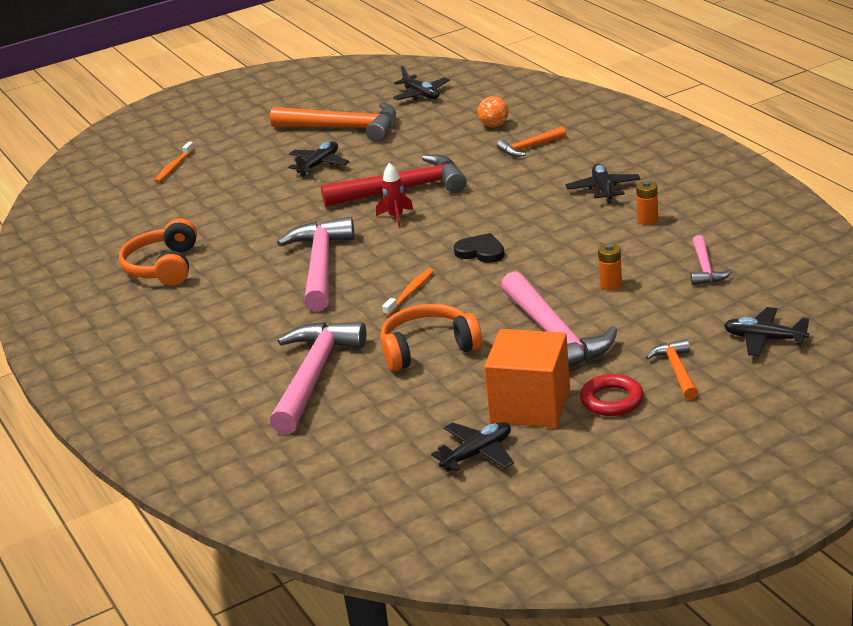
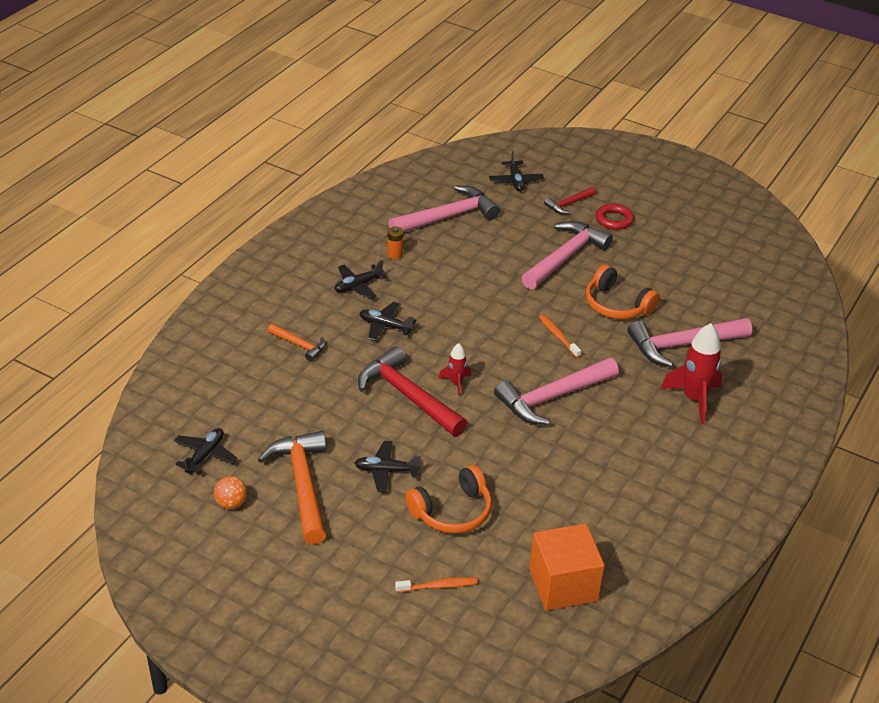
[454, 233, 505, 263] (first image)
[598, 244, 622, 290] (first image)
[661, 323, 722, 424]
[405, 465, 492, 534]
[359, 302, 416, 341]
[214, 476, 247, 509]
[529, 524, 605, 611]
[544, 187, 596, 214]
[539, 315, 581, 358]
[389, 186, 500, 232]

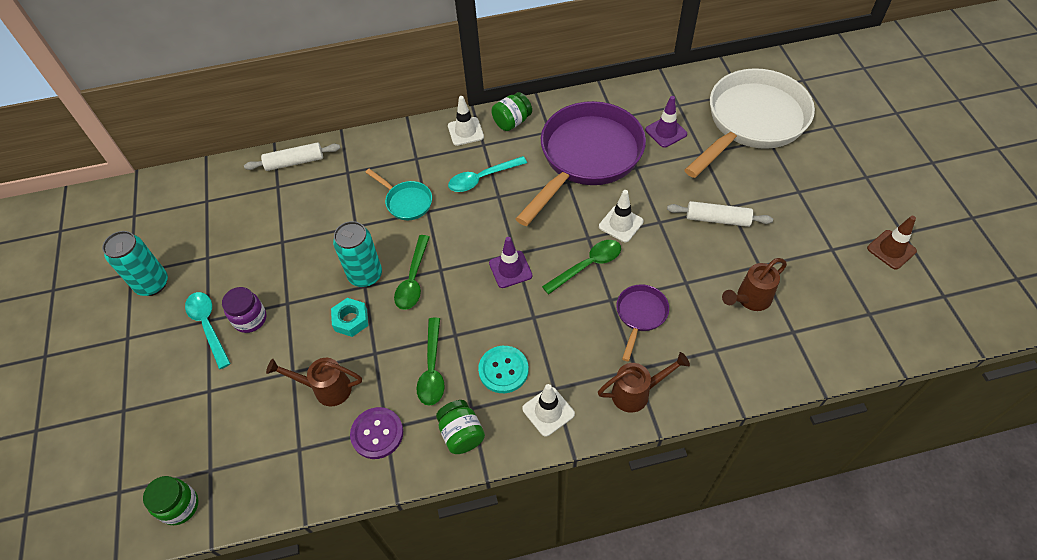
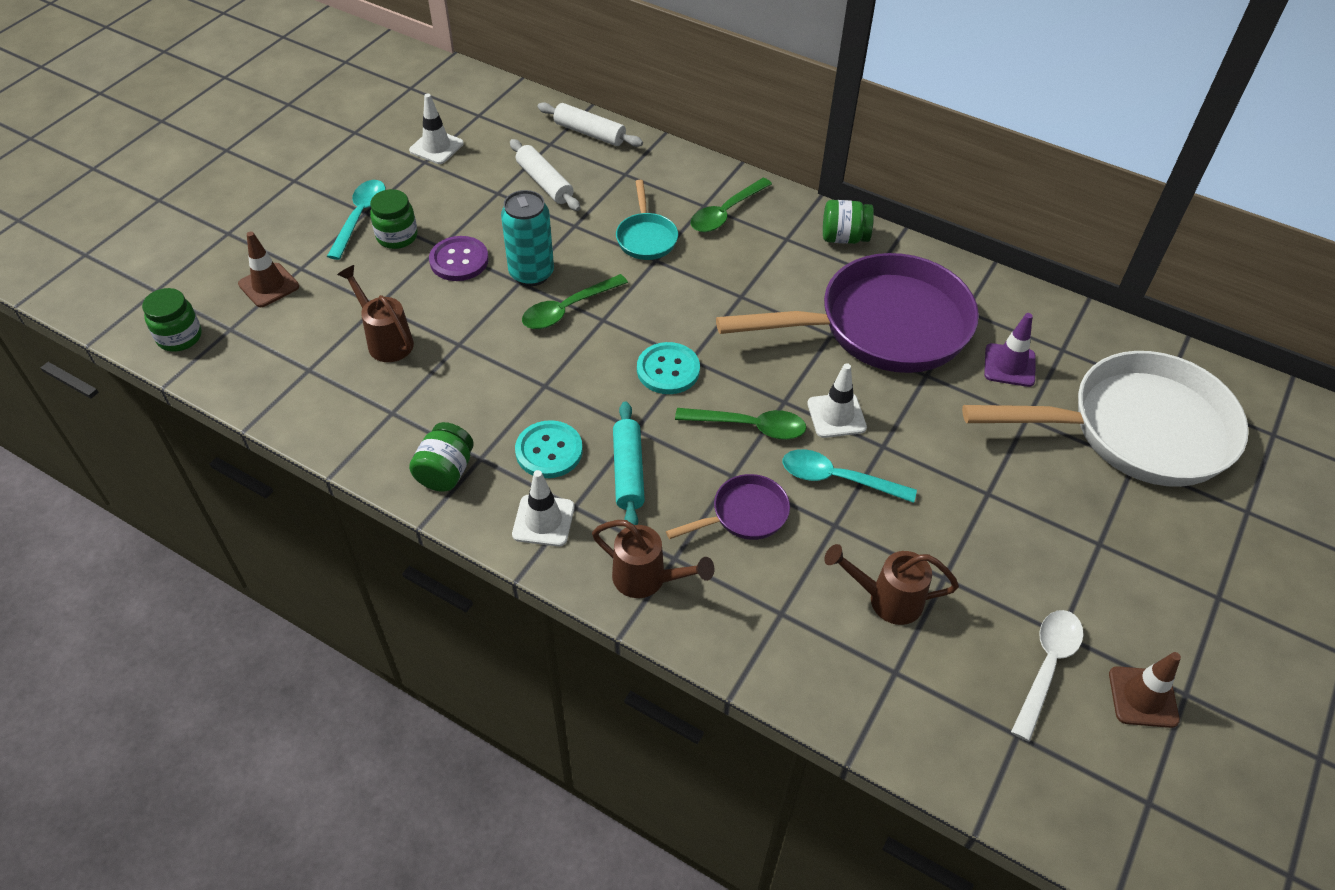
[102, 231, 168, 296] (first image)
[331, 298, 368, 337] (first image)
[238, 231, 299, 307]
[613, 401, 645, 525]
[1011, 610, 1083, 742]
[429, 236, 489, 281]
[691, 178, 772, 232]
[409, 93, 464, 164]
[783, 449, 917, 503]
[510, 139, 580, 211]
[637, 342, 700, 394]
[370, 189, 417, 249]

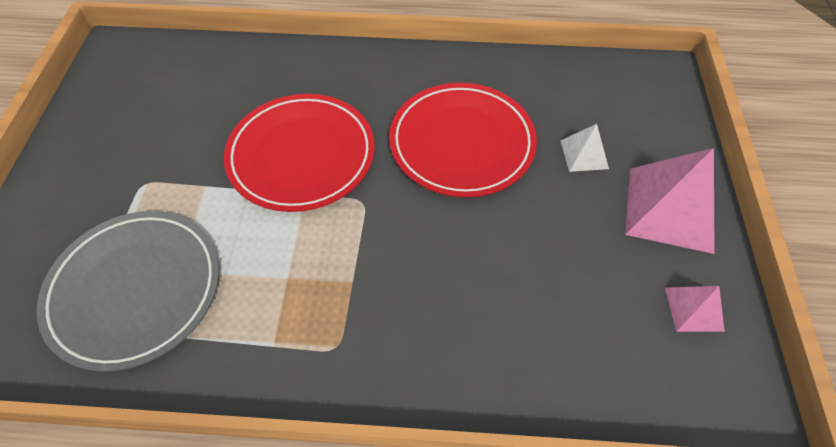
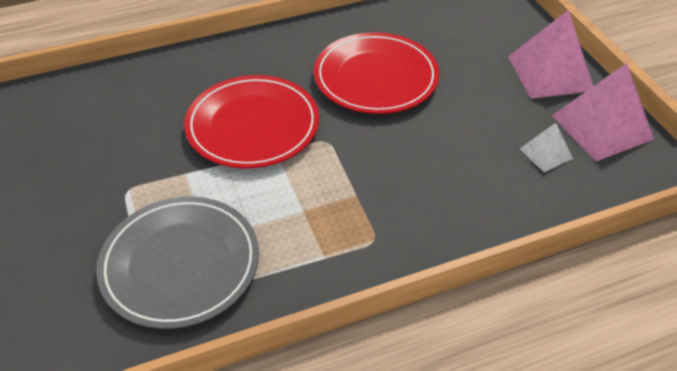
[520, 123, 573, 172]
[552, 63, 654, 161]

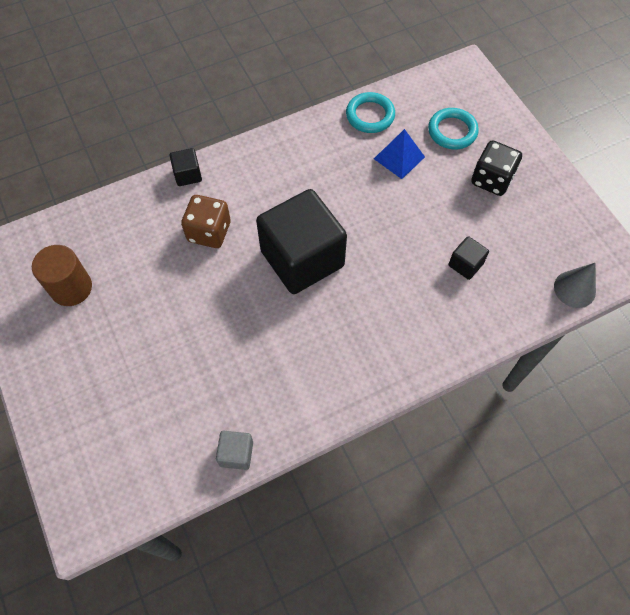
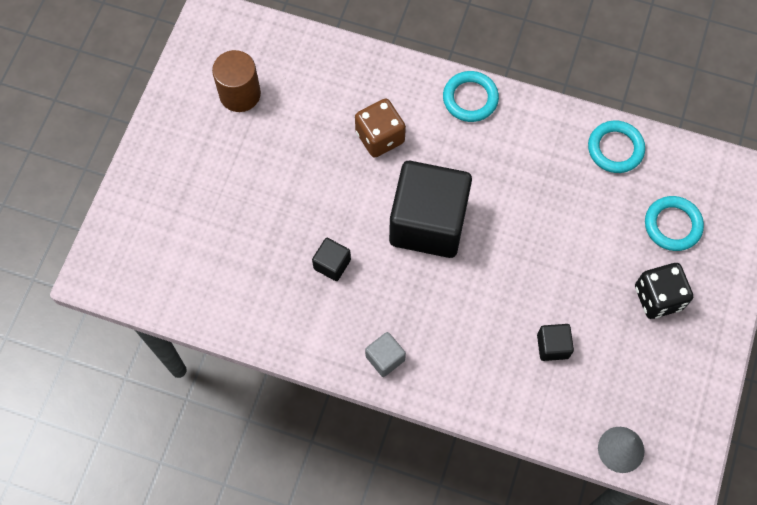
[374, 129, 425, 179] (first image)
[443, 71, 499, 122]
[312, 238, 351, 281]
[365, 332, 406, 377]

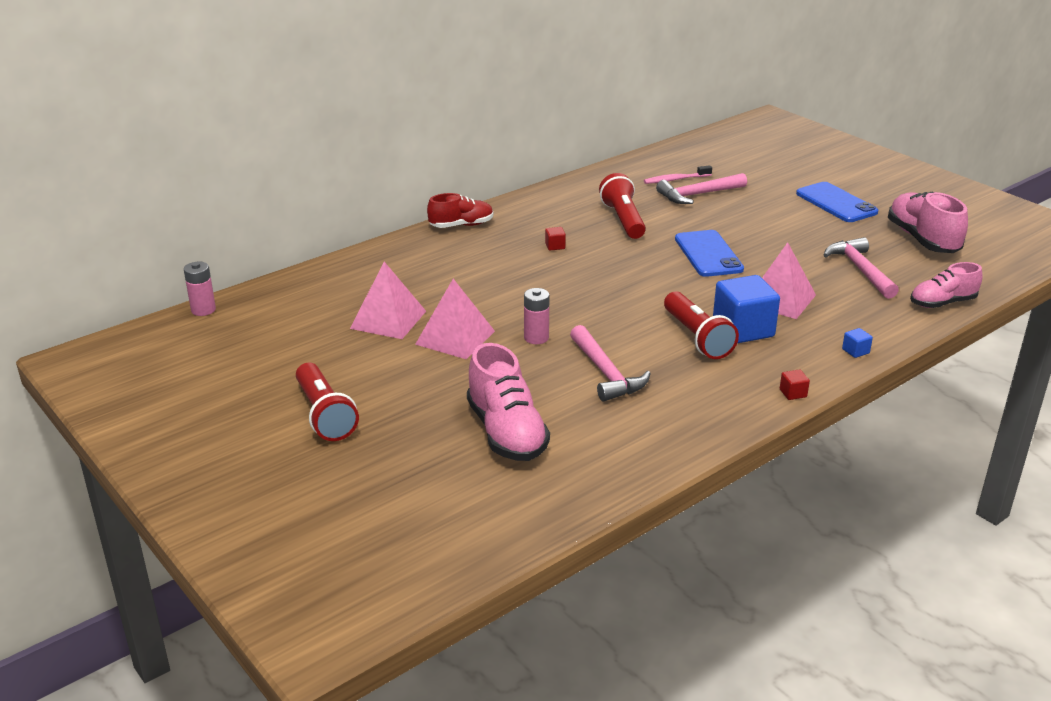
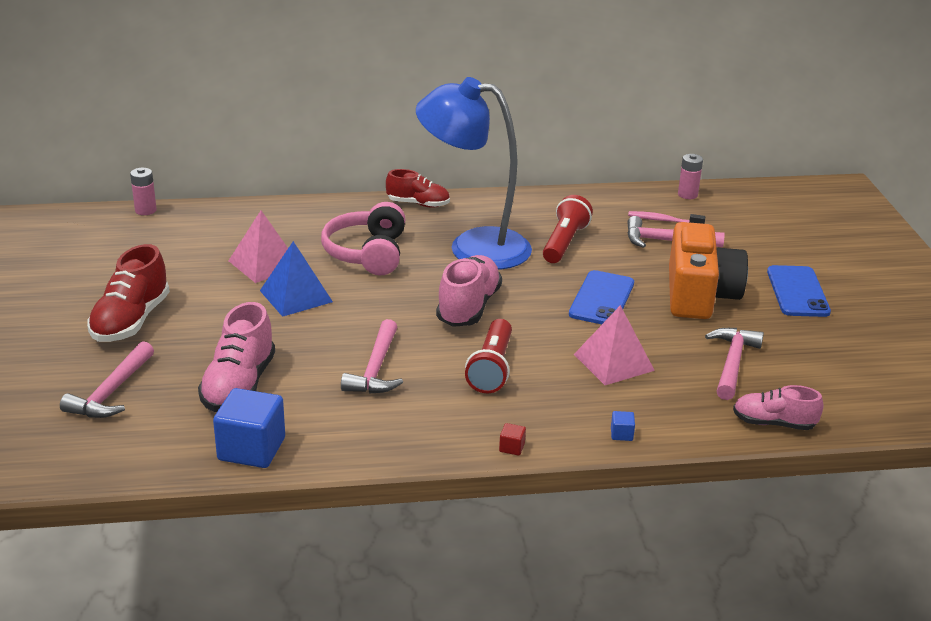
[60, 341, 154, 418]
[321, 202, 405, 275]
[669, 222, 748, 319]
[678, 154, 703, 199]
[213, 388, 285, 468]
[436, 255, 502, 327]
[87, 244, 170, 342]
[416, 77, 532, 270]
[260, 241, 333, 317]

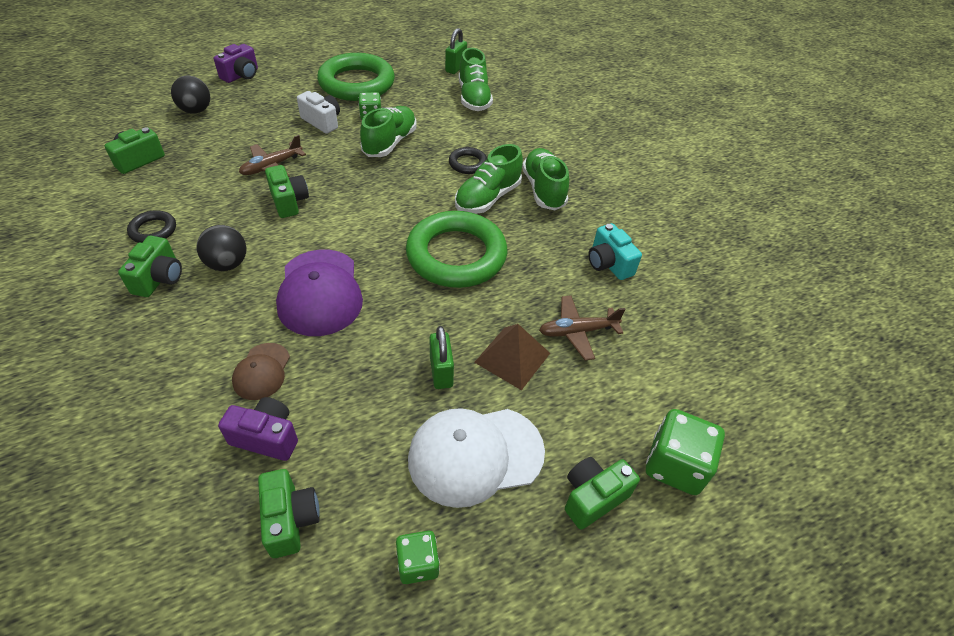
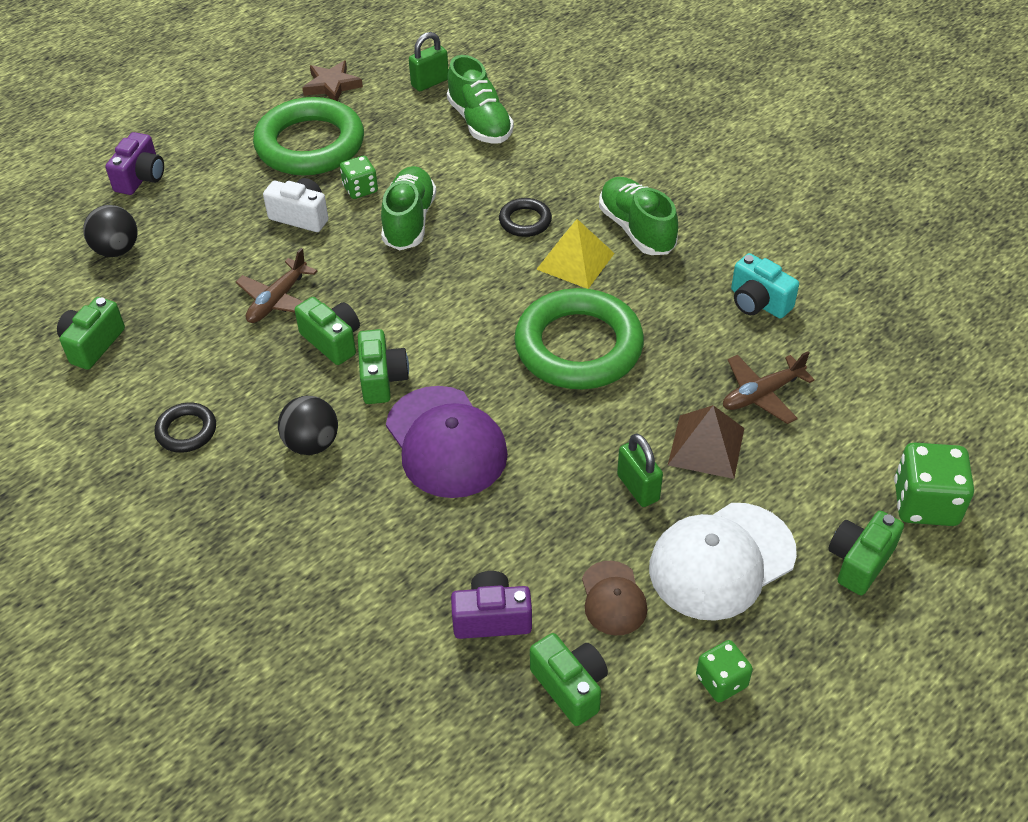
[302, 61, 363, 101]
[358, 329, 409, 404]
[582, 561, 647, 635]
[536, 219, 615, 289]
[409, 32, 448, 91]

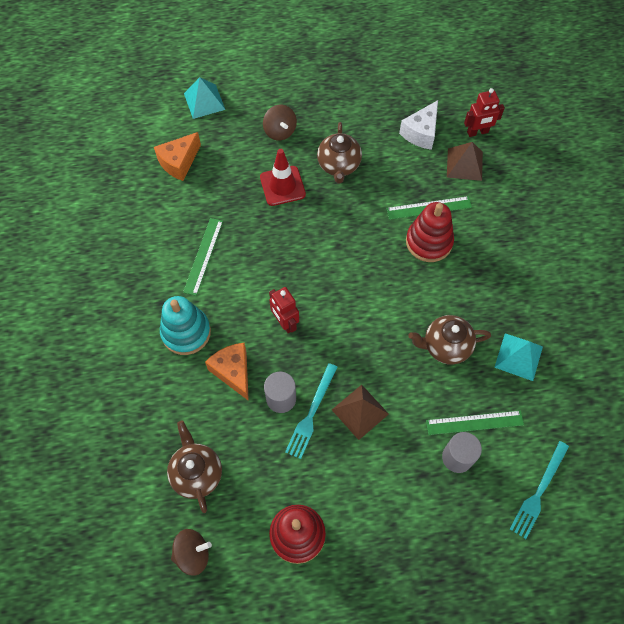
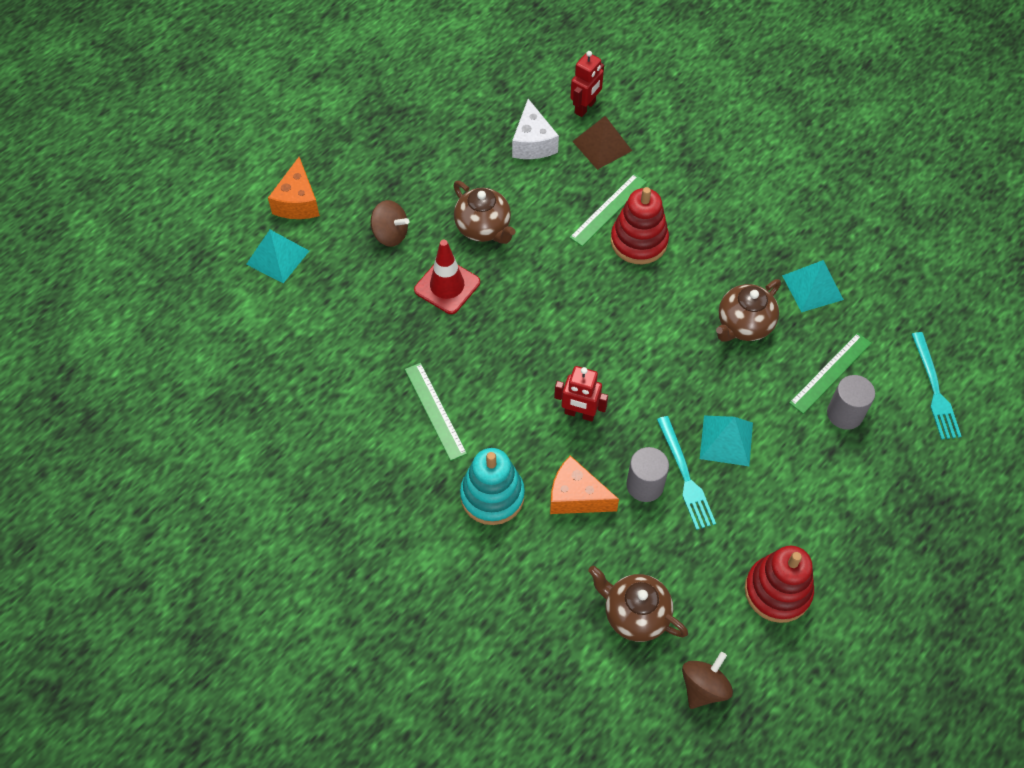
[268, 157, 320, 219]
[700, 416, 753, 466]

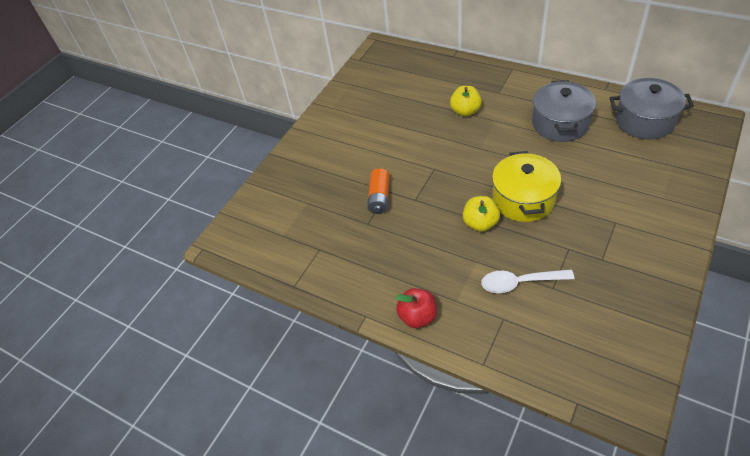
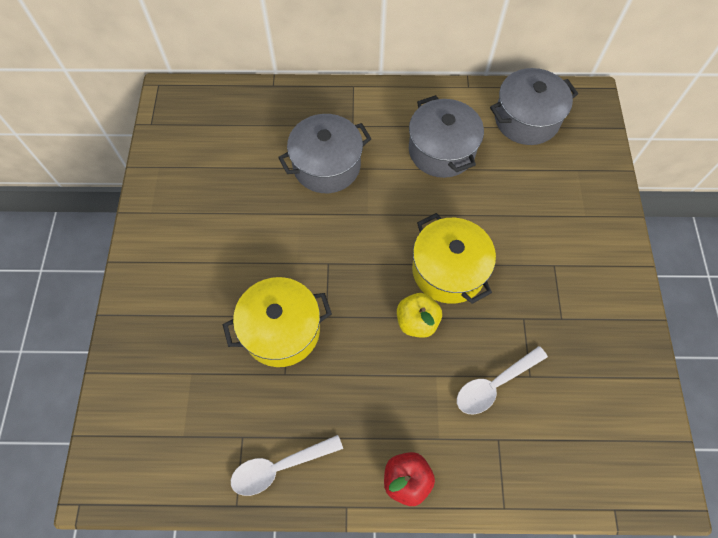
[231, 435, 343, 496]
[223, 277, 332, 367]
[278, 114, 372, 193]

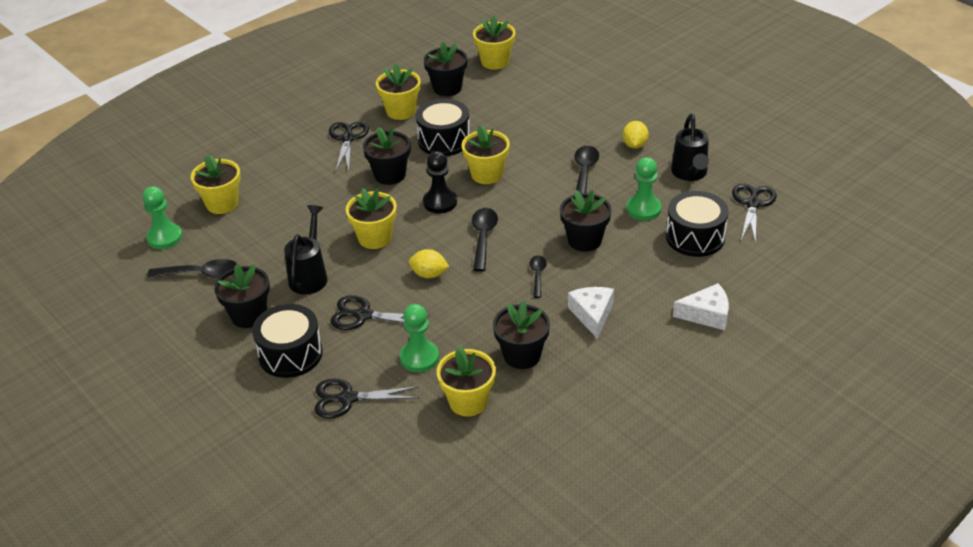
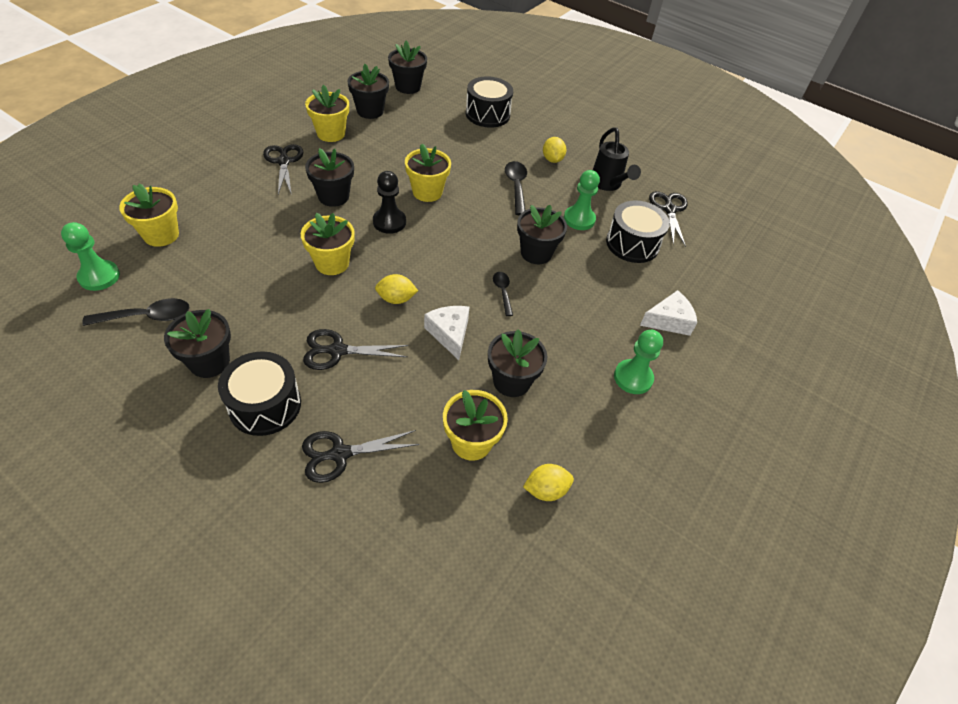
[284, 205, 328, 294] (first image)
[472, 208, 498, 272] (first image)
[523, 464, 574, 501]
[614, 330, 663, 394]
[466, 76, 513, 128]
[424, 306, 470, 360]
[388, 41, 427, 94]

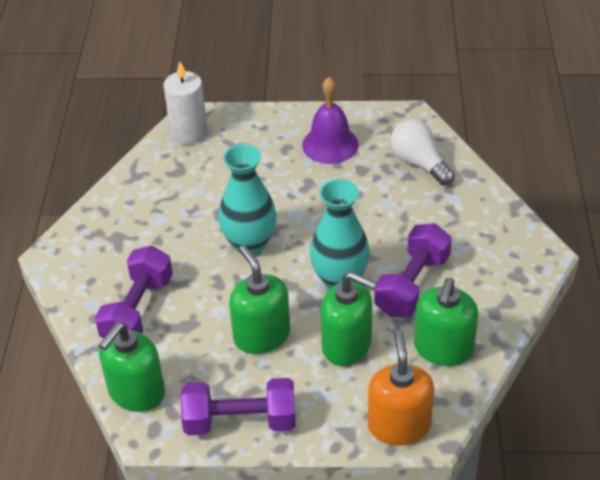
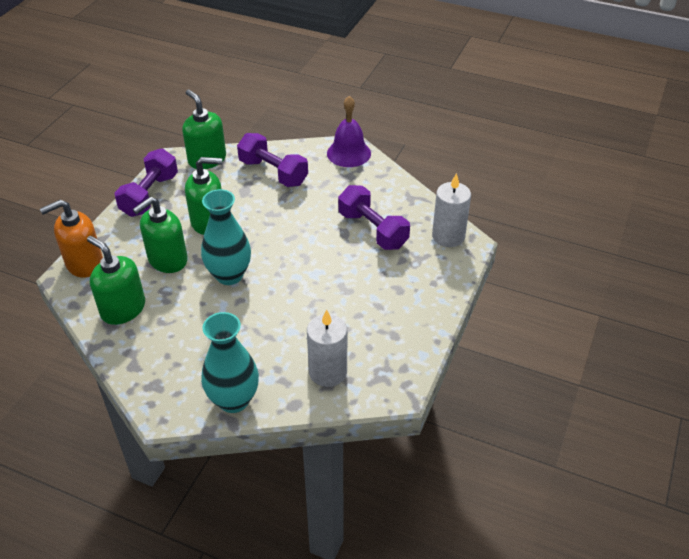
[201, 312, 259, 413]
[327, 96, 371, 167]
[338, 185, 410, 250]
[307, 309, 347, 387]
[40, 199, 103, 278]

